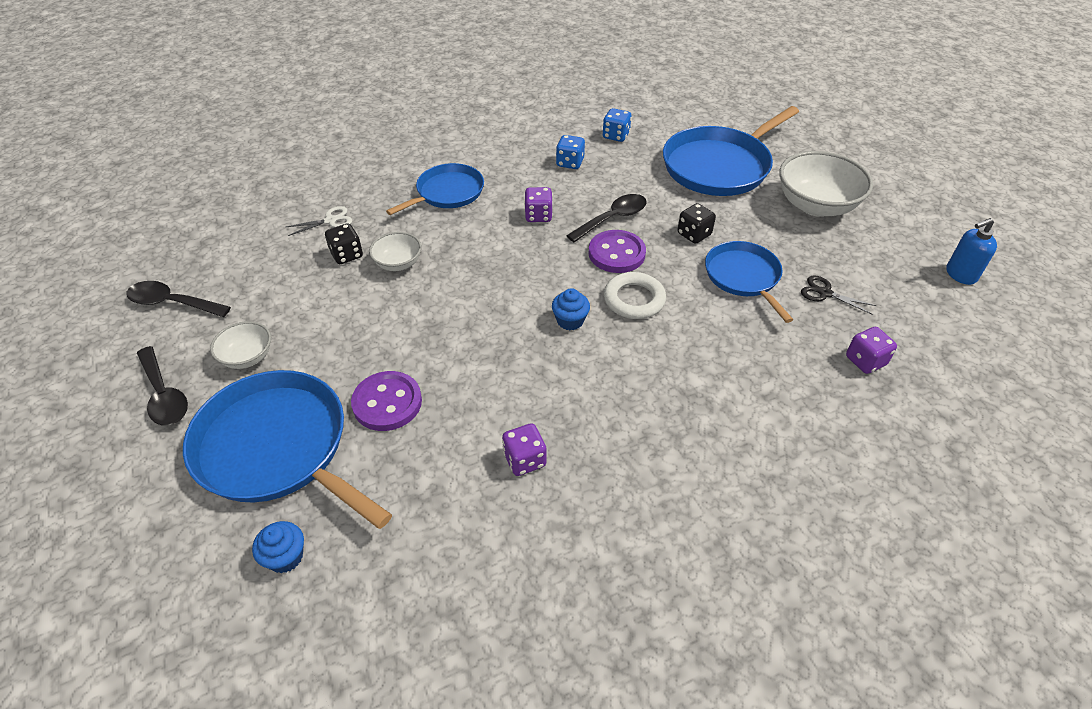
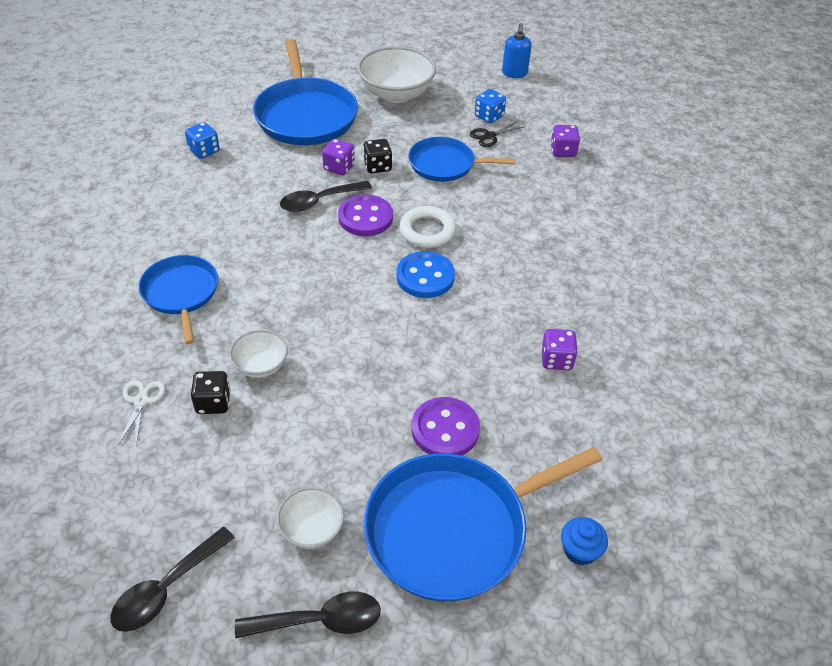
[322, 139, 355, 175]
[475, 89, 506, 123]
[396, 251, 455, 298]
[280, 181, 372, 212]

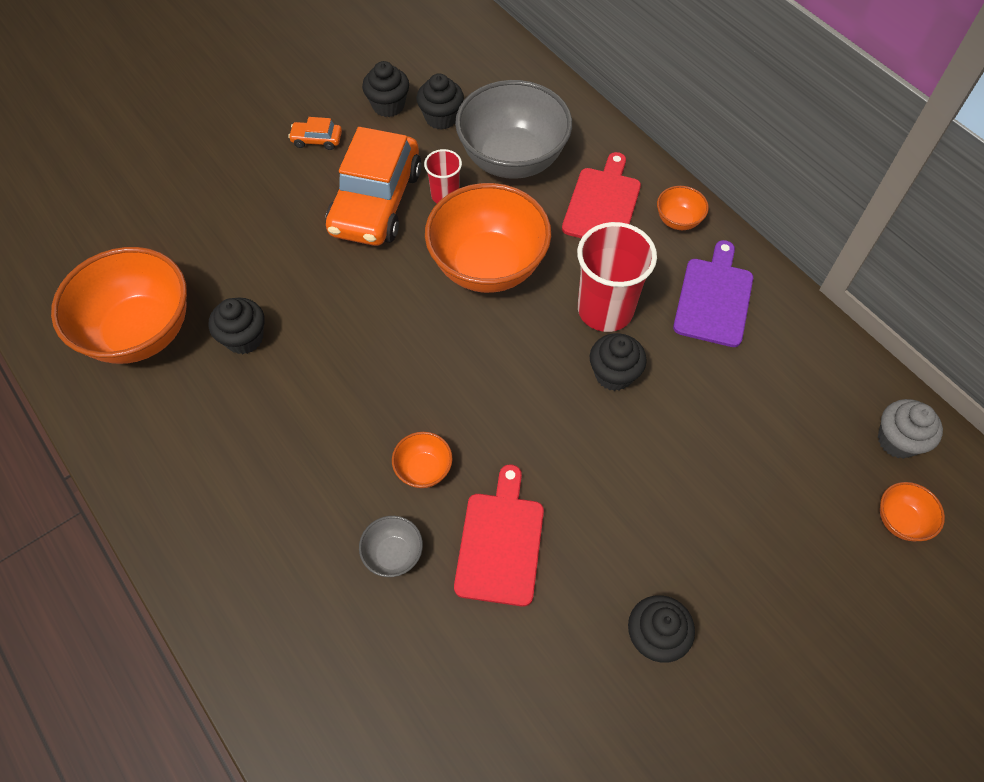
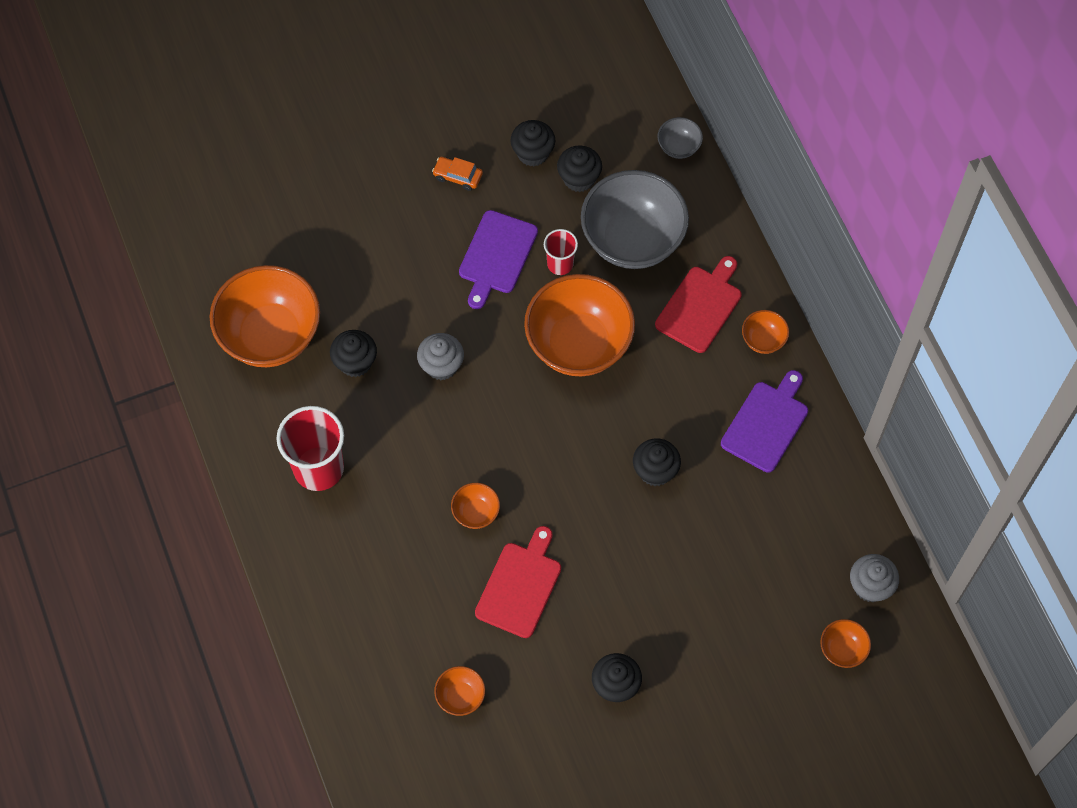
[417, 333, 464, 380]
[434, 666, 485, 716]
[658, 117, 703, 159]
[276, 406, 344, 491]
[459, 210, 538, 309]

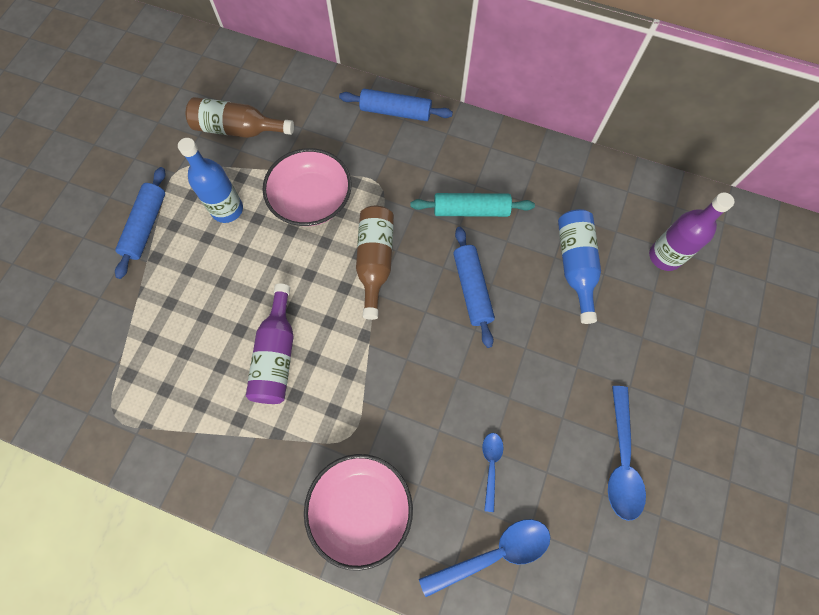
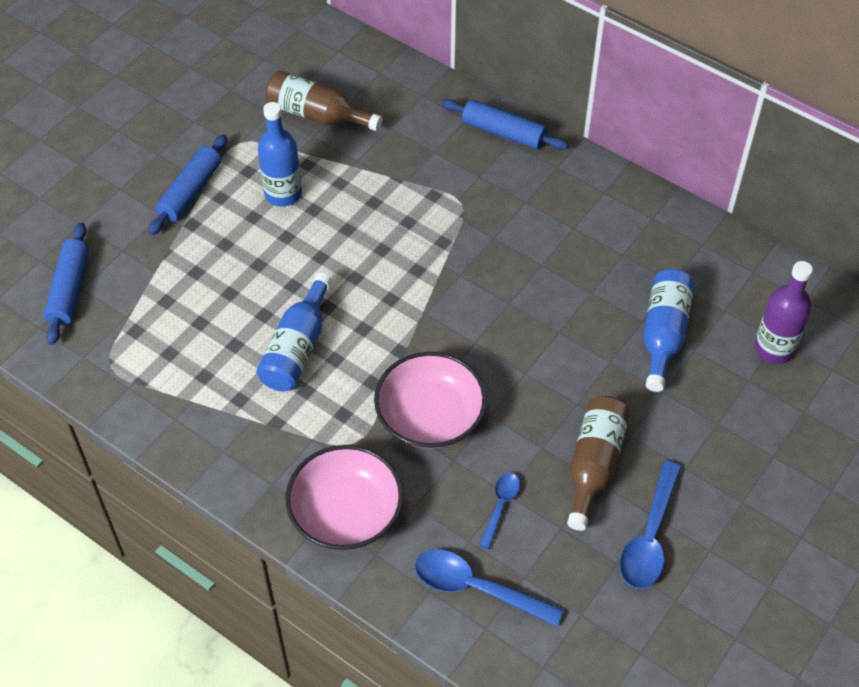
[411, 193, 535, 217] (first image)
[374, 352, 487, 449]
[567, 396, 630, 531]
[44, 223, 89, 345]
[256, 273, 332, 391]
[414, 550, 564, 627]

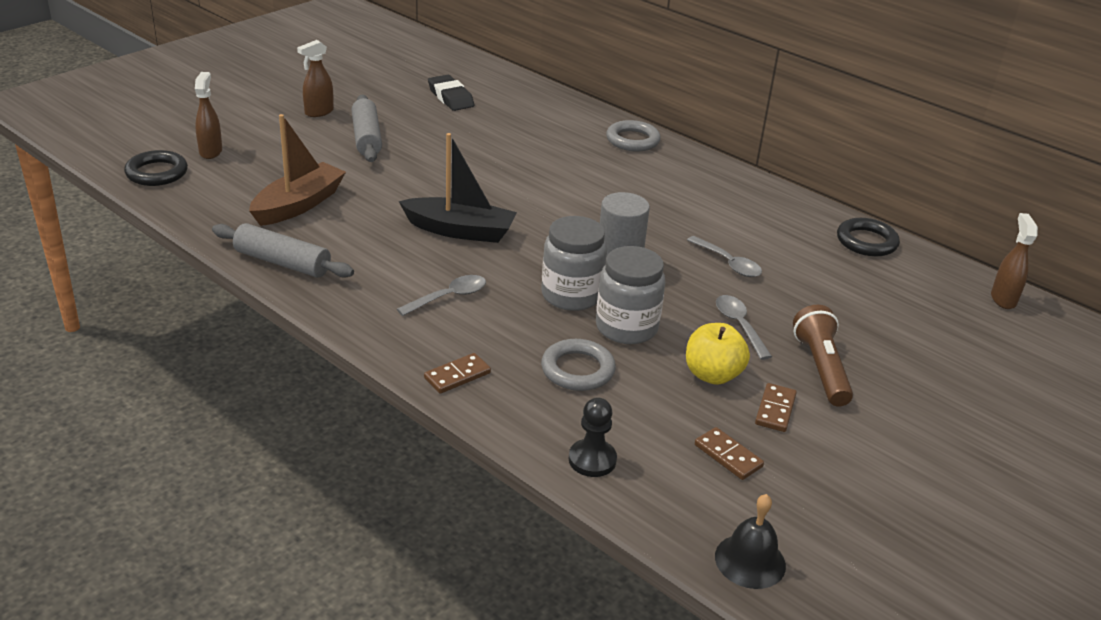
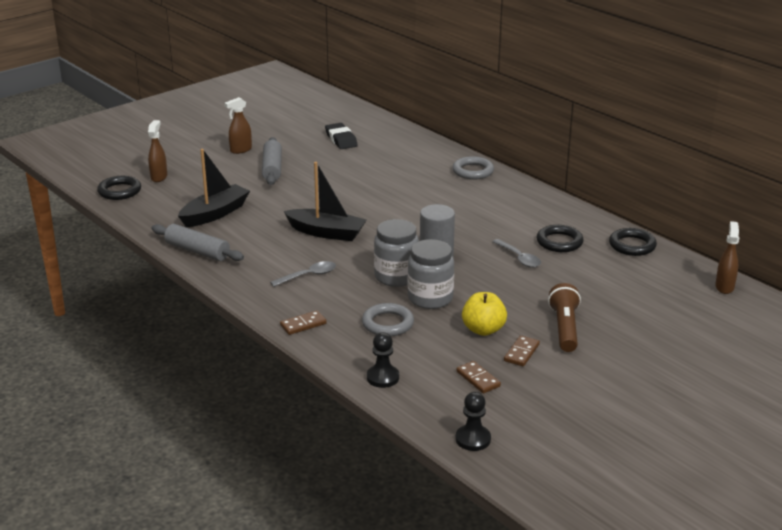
[716, 295, 772, 360] (first image)
[537, 225, 583, 252]
[456, 392, 491, 451]
[178, 149, 250, 227]

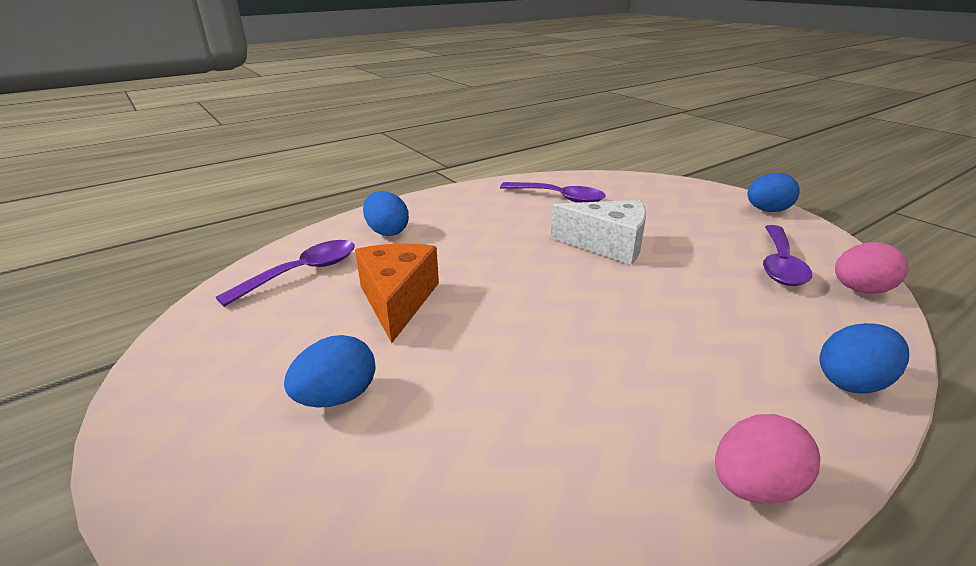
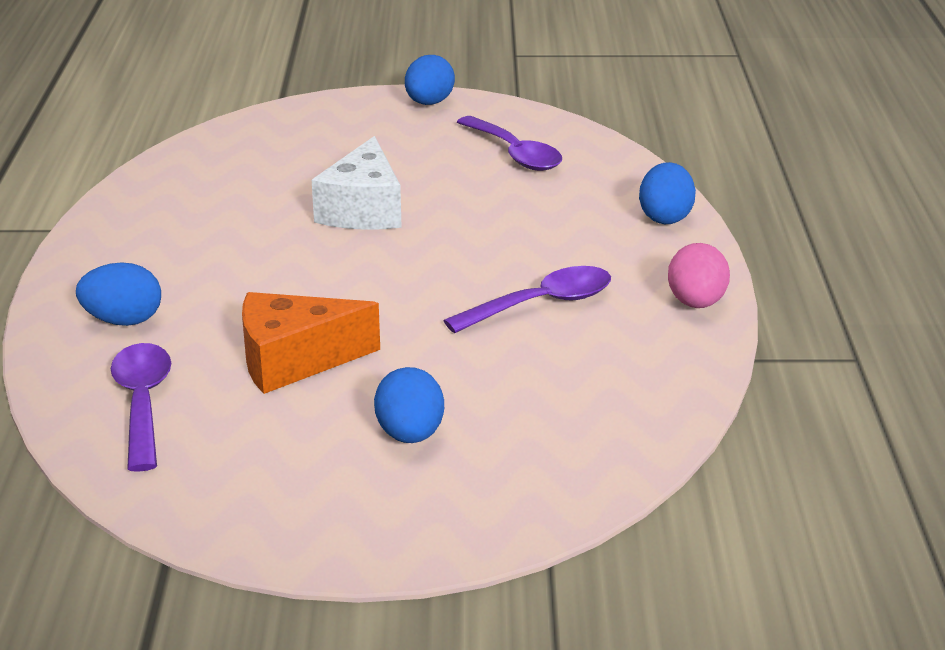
[835, 242, 908, 294] (first image)
[444, 266, 611, 333]
[242, 292, 380, 394]
[312, 136, 402, 230]

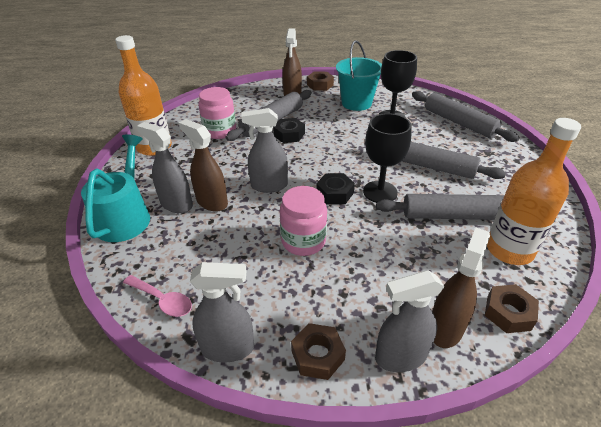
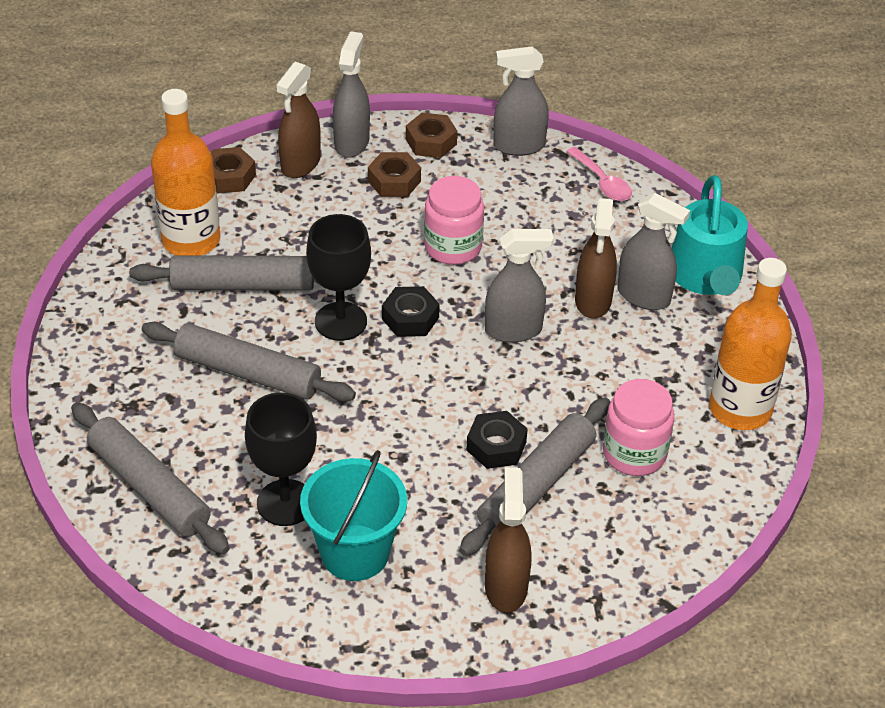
[368, 152, 421, 197]
[566, 147, 632, 201]
[575, 198, 617, 318]
[333, 31, 370, 158]

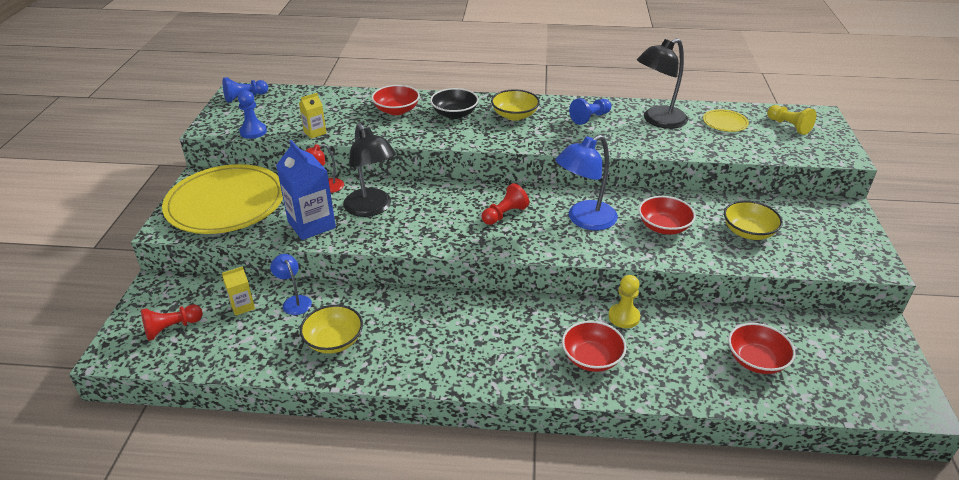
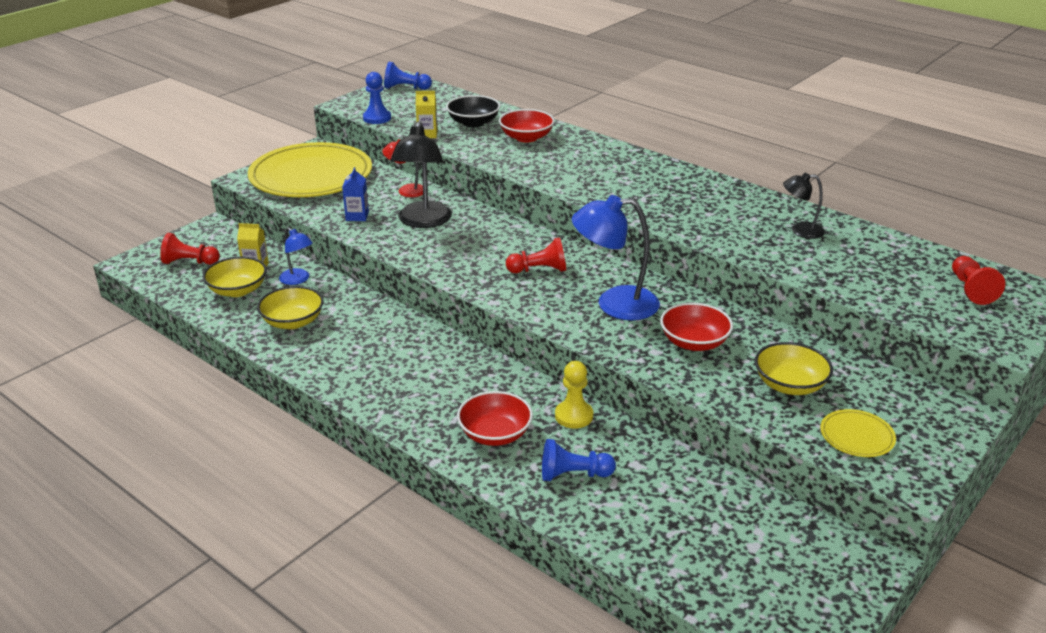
[728, 323, 796, 374] (first image)
[446, 95, 500, 127]
[203, 257, 267, 297]
[542, 439, 616, 481]
[820, 409, 896, 457]
[952, 256, 1005, 305]
[279, 227, 313, 285]
[342, 167, 369, 221]
[783, 173, 825, 239]

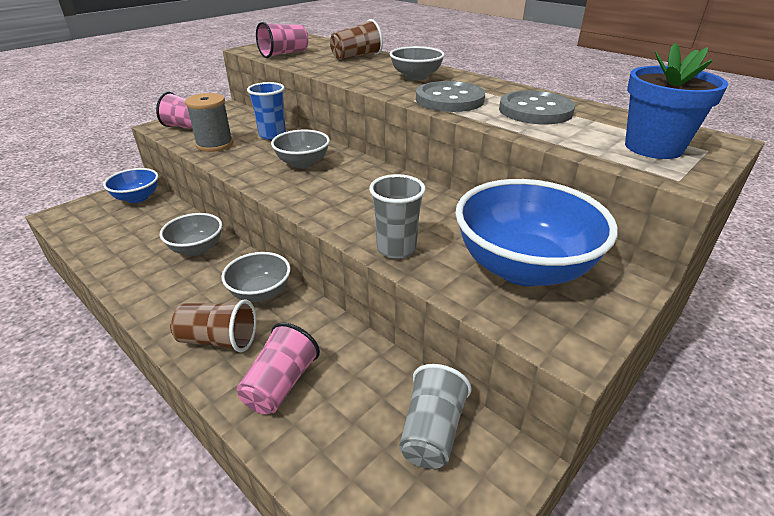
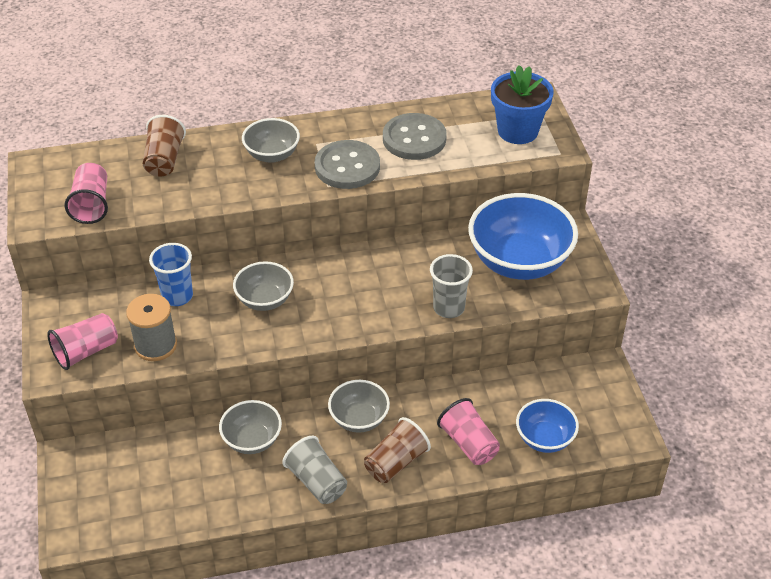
[516, 399, 579, 453]
[282, 436, 347, 504]

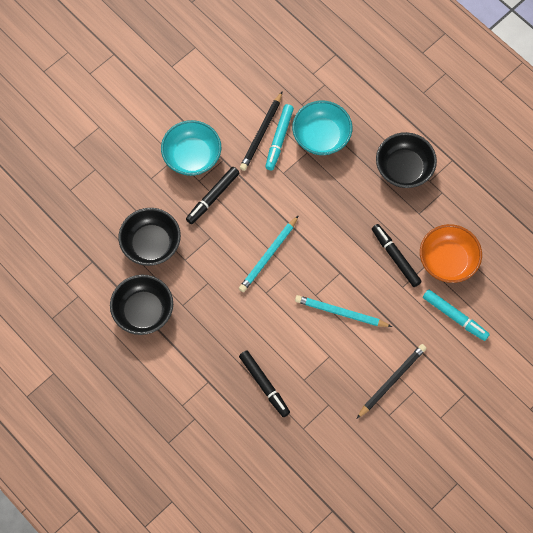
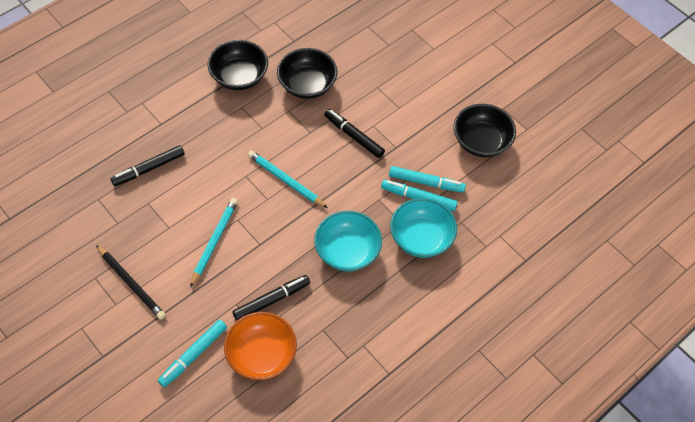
[314, 211, 382, 271]
[454, 104, 516, 157]
[389, 166, 466, 193]

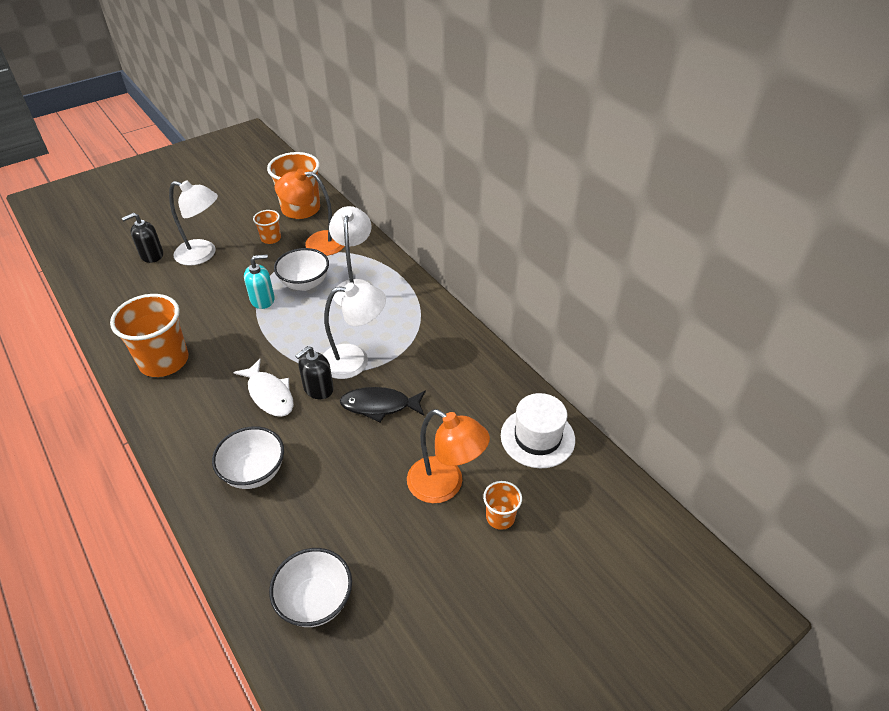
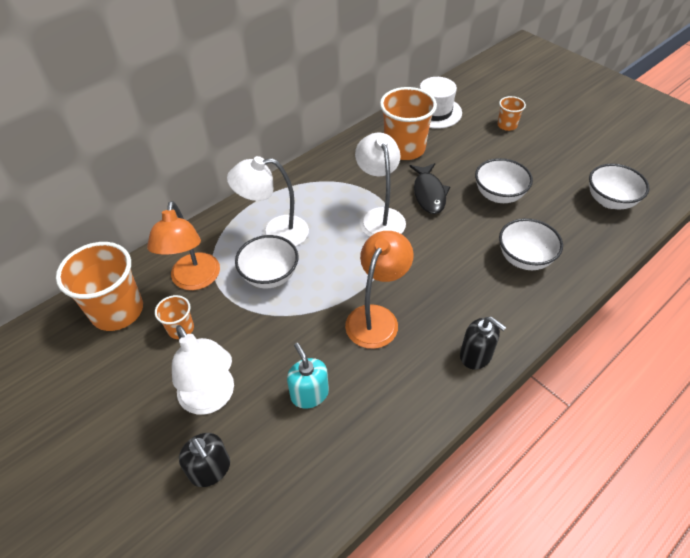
[233, 359, 294, 417] (first image)
[475, 158, 533, 203]
[380, 87, 437, 160]
[287, 343, 329, 409]
[460, 317, 506, 369]
[345, 231, 414, 349]
[172, 325, 234, 415]

